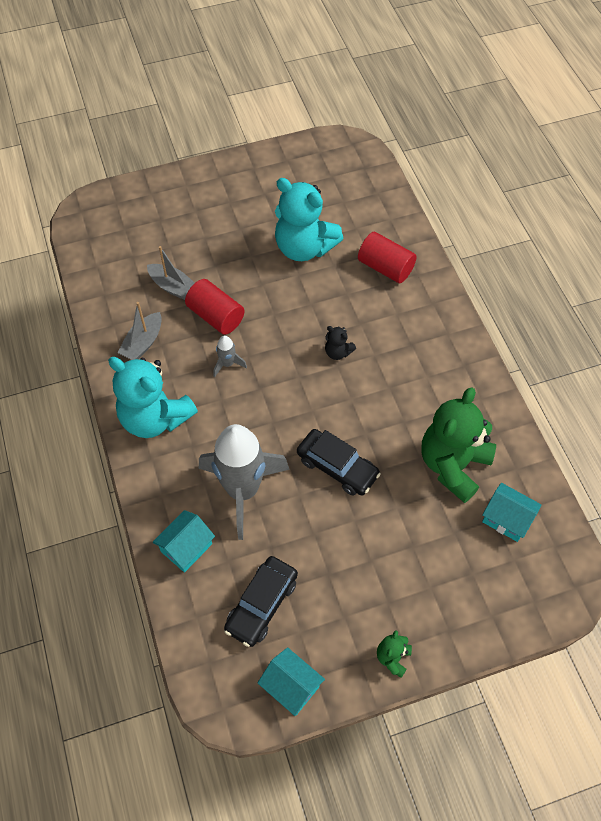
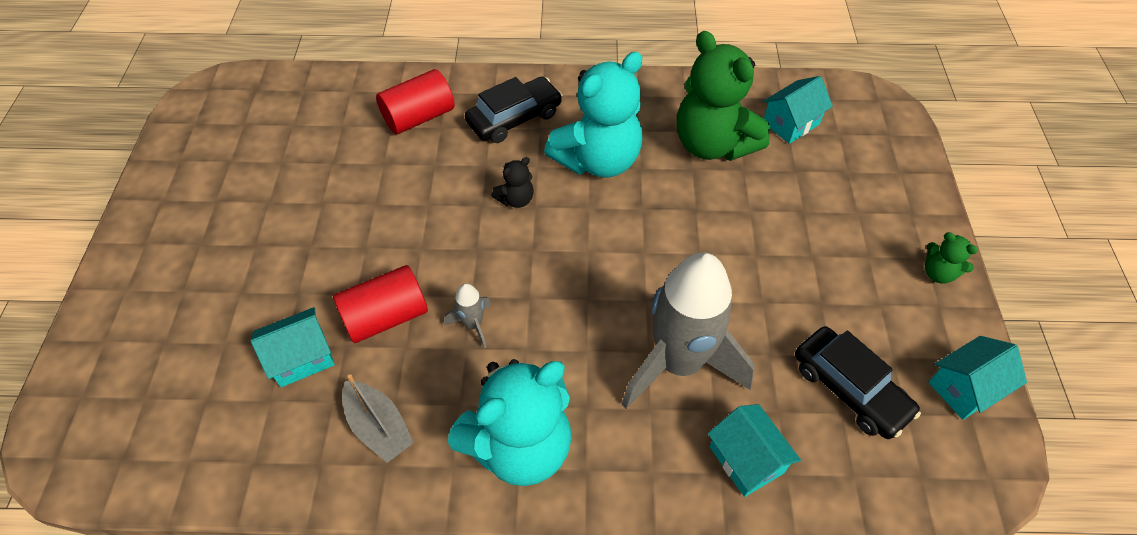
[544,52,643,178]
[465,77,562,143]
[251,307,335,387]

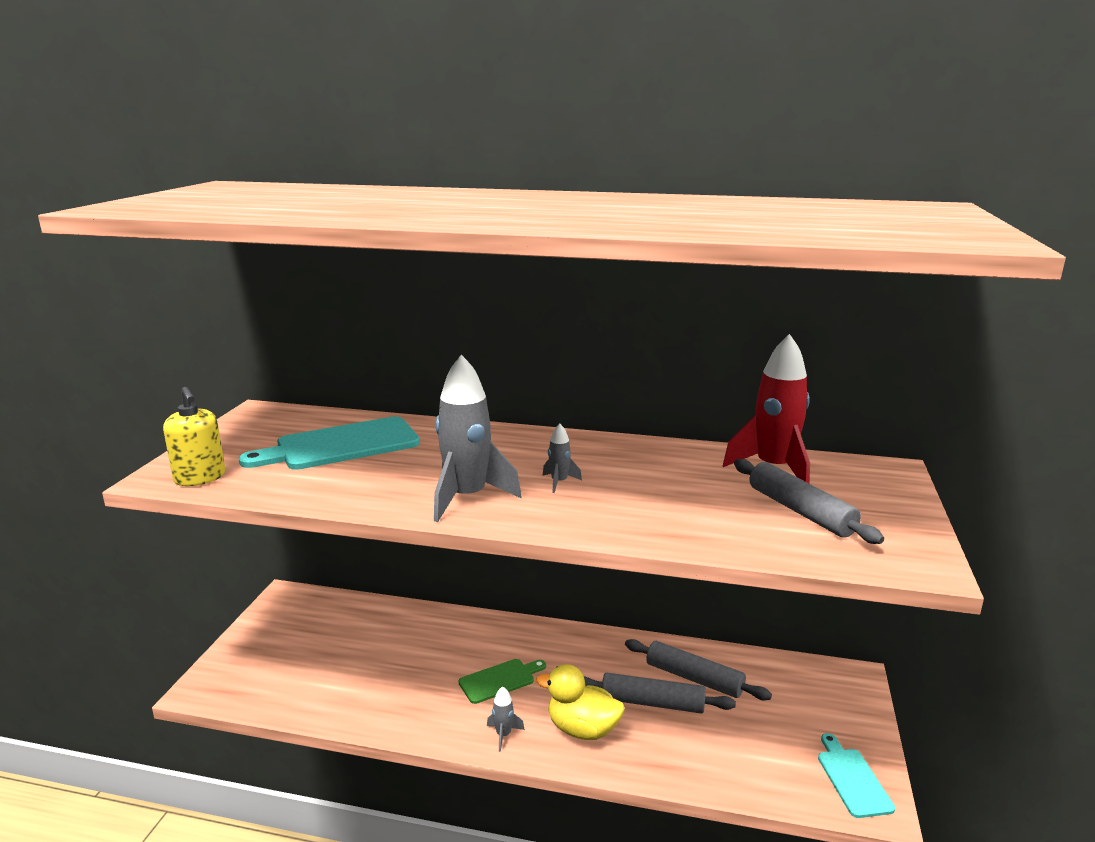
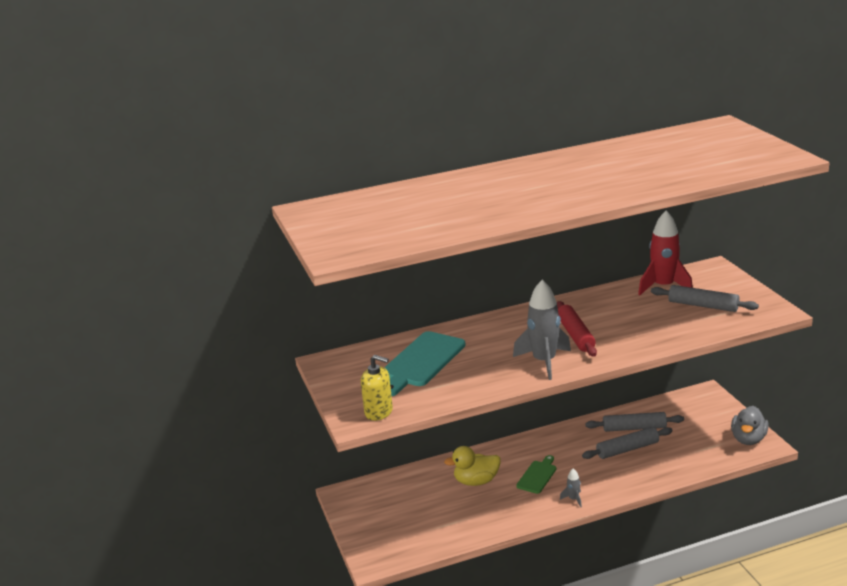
[444,446,501,486]
[557,301,597,357]
[731,406,769,445]

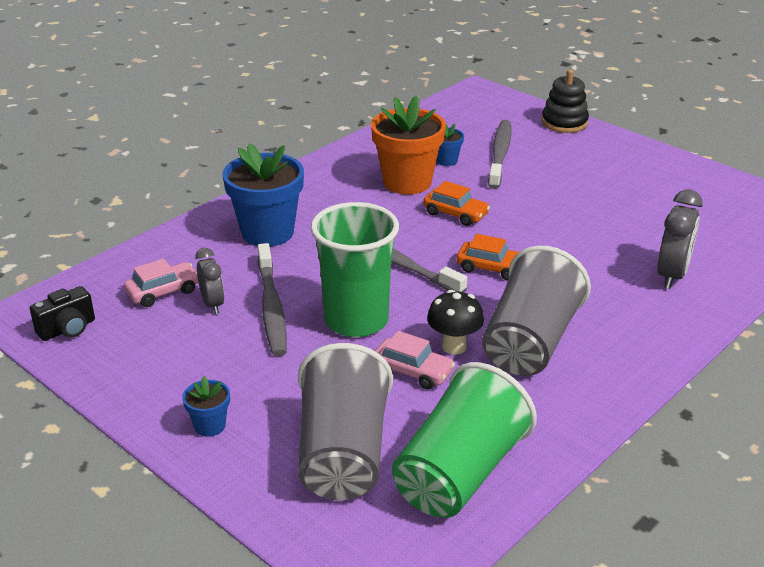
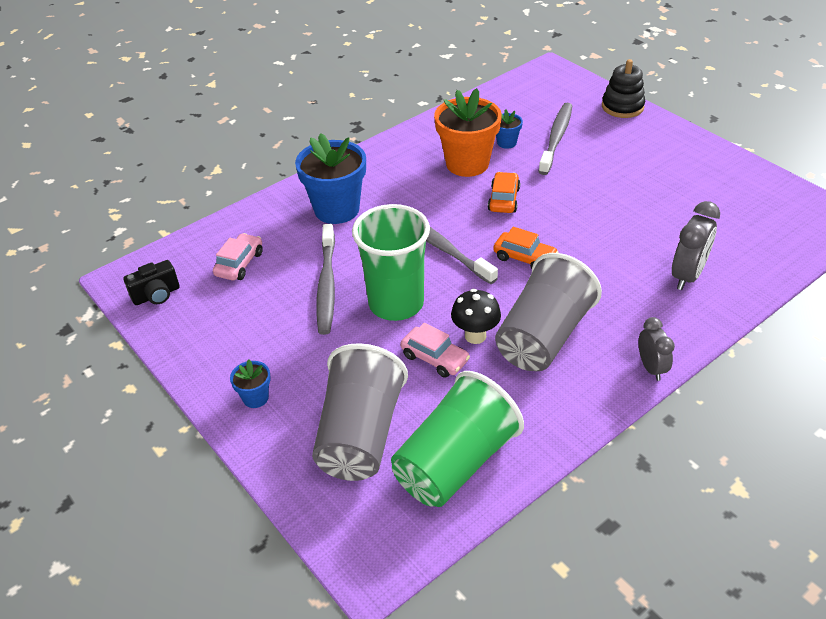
[639,317,675,381]
[213,233,263,281]
[488,172,520,213]

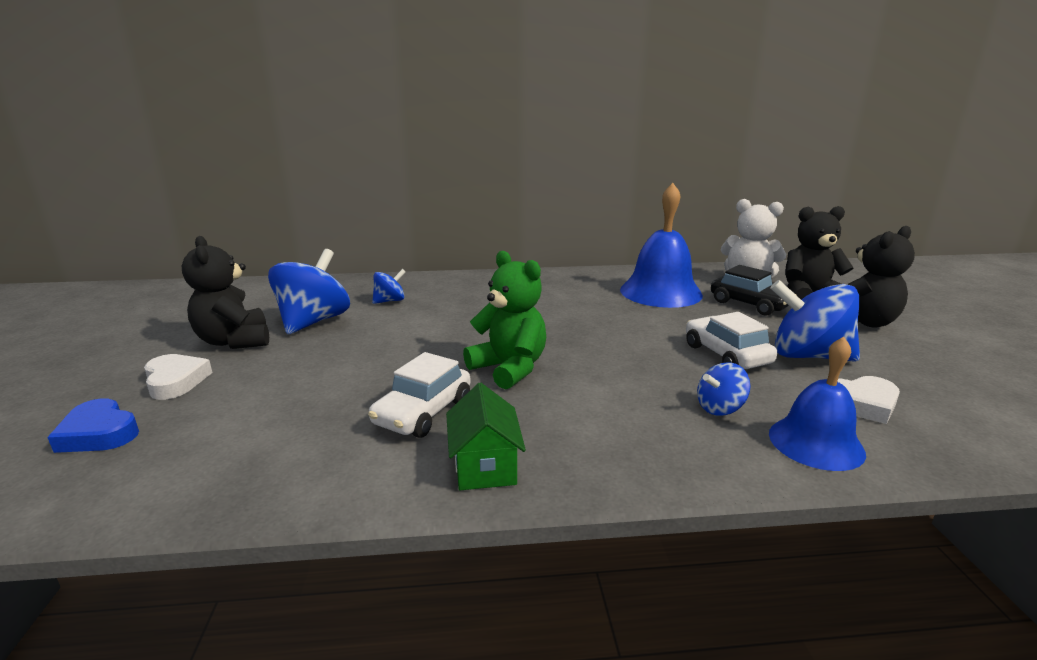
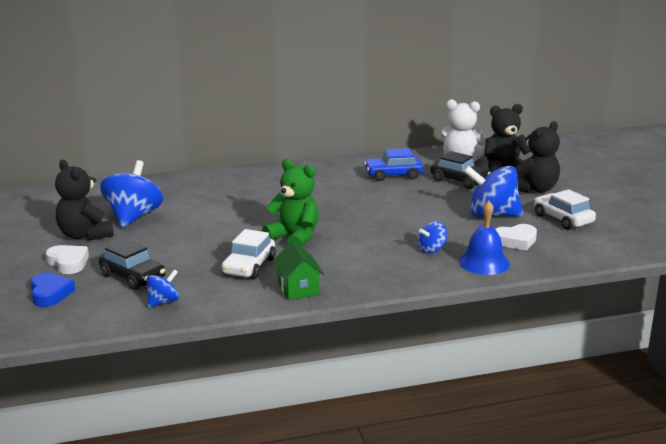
[99,239,166,290]
[147,269,179,307]
[534,189,596,230]
[364,148,423,181]
[30,273,75,307]

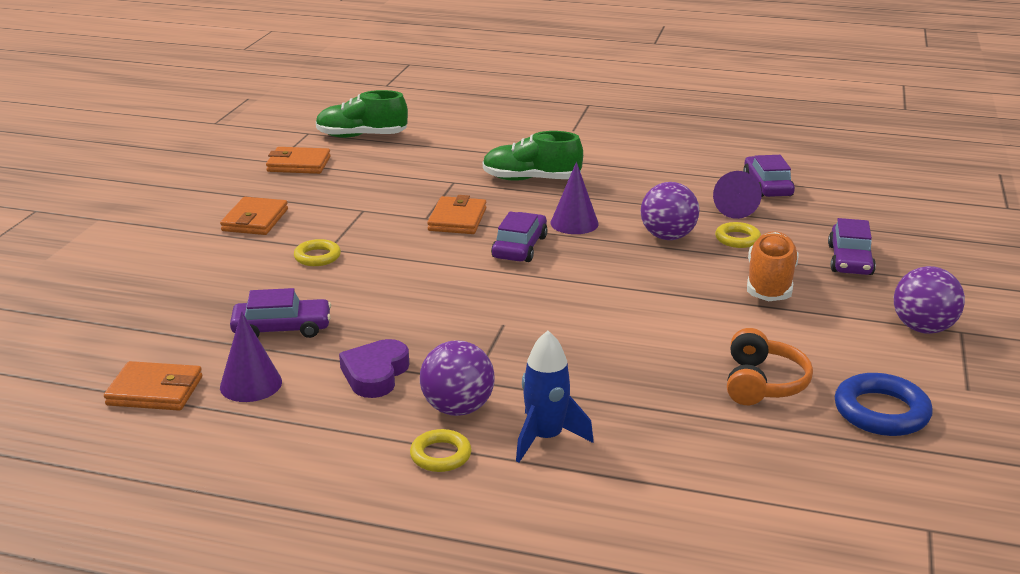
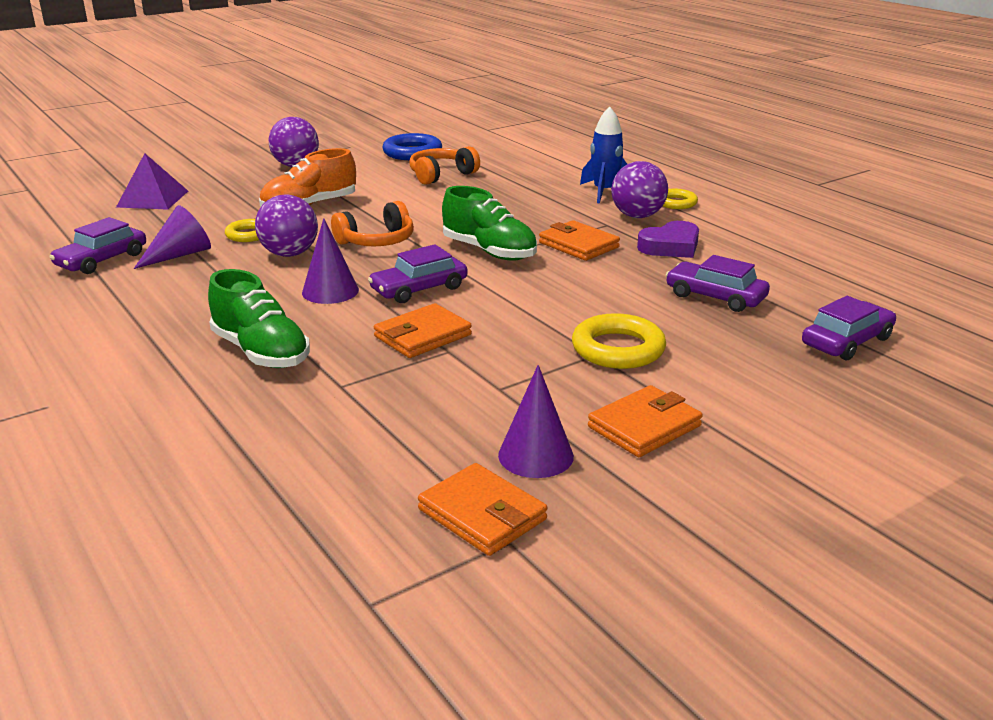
[116,153,188,210]
[331,201,414,246]
[539,220,620,261]
[498,365,574,478]
[442,186,537,261]
[802,296,896,360]
[572,313,666,369]

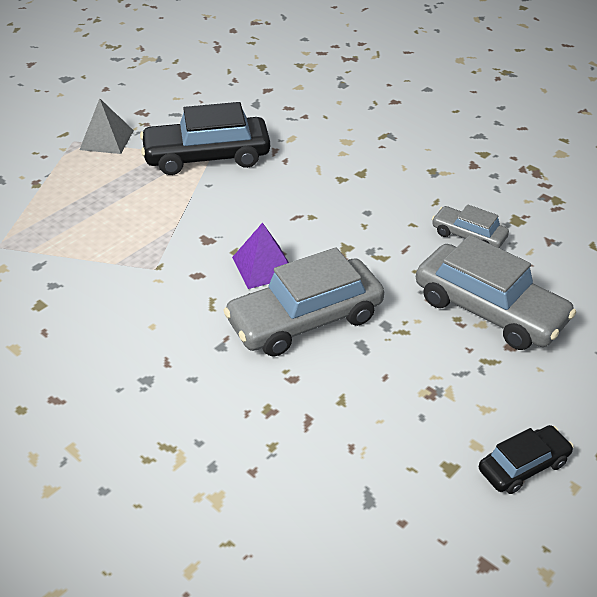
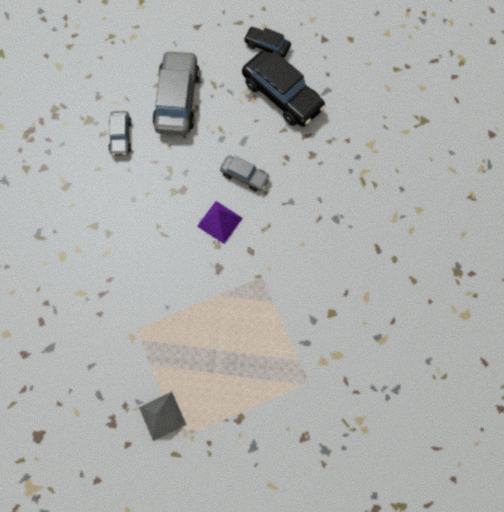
[242,50,326,127]
[220,155,270,192]

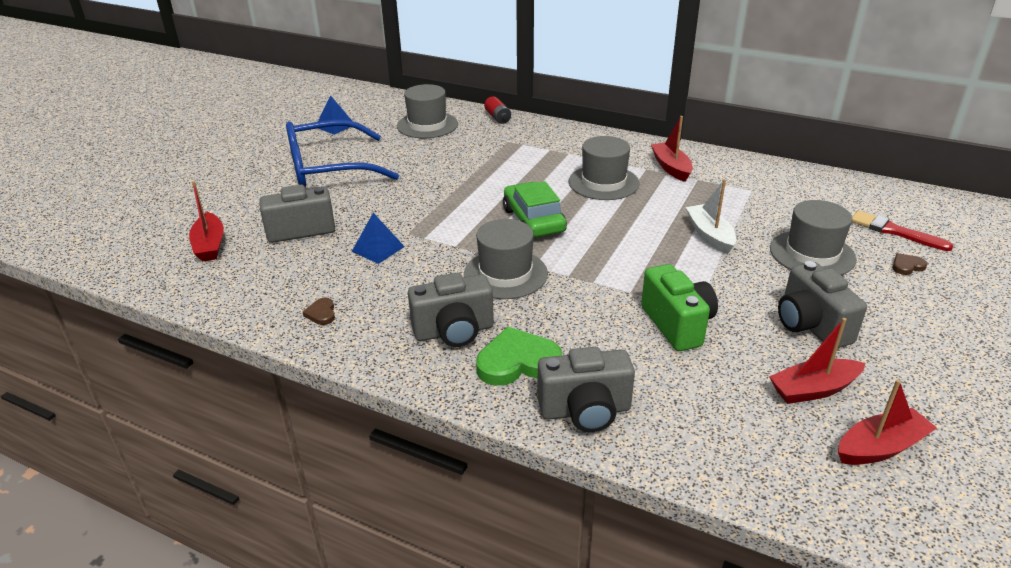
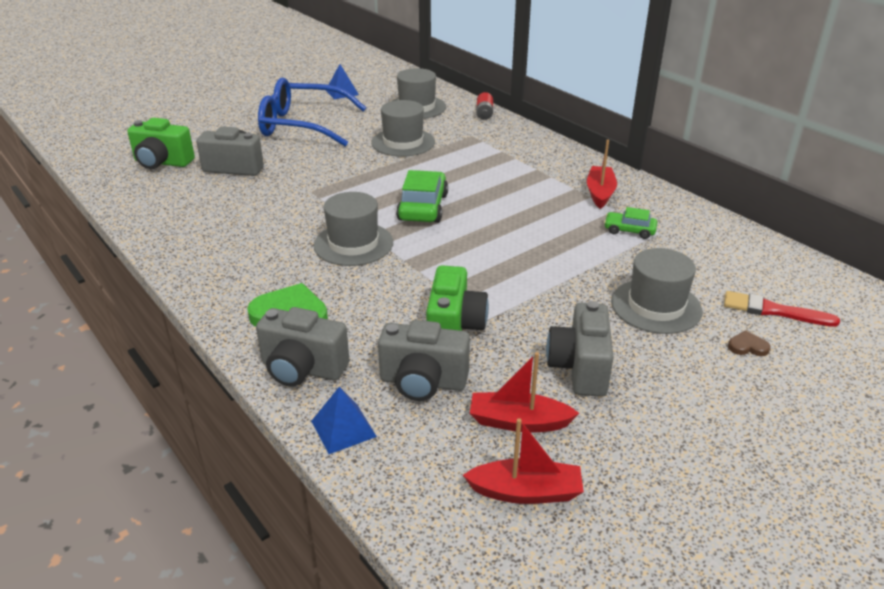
[303,298,335,325] (first image)
[686,179,736,254] (first image)
[604,207,657,239]
[311,387,377,454]
[378,320,470,401]
[371,100,435,157]
[127,118,195,169]
[724,291,840,327]

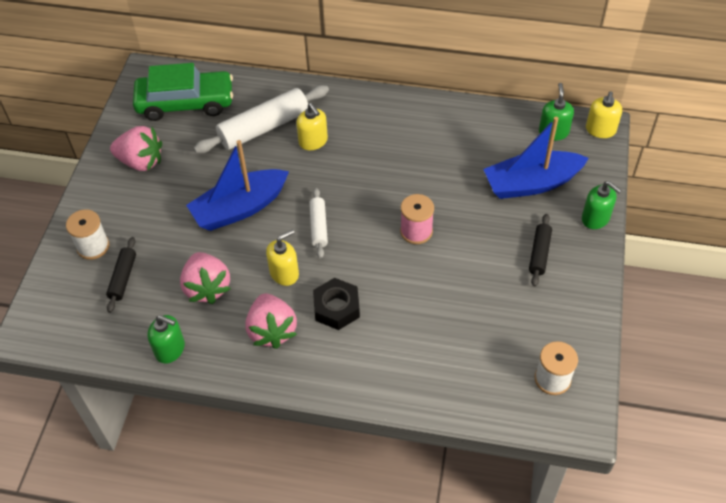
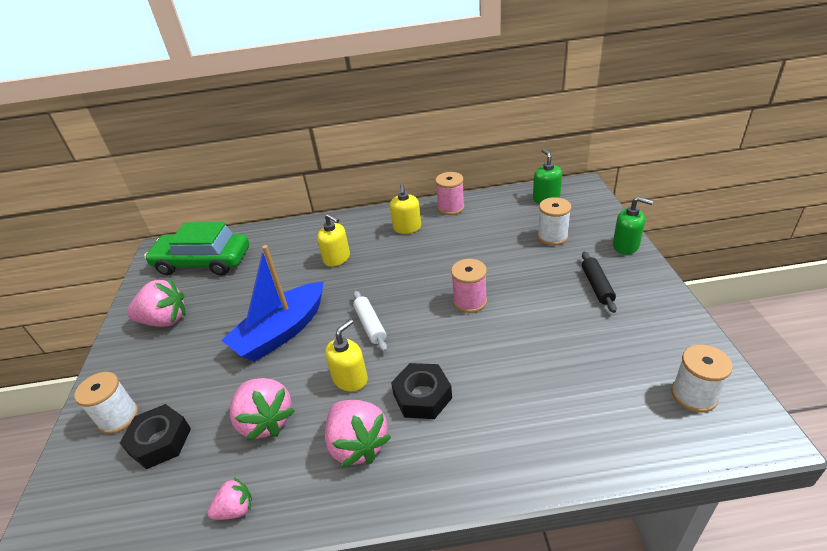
[194,85,329,153] (first image)
[435,172,465,215]
[390,184,421,234]
[120,404,191,469]
[207,478,252,520]
[537,197,572,245]
[144,222,249,276]

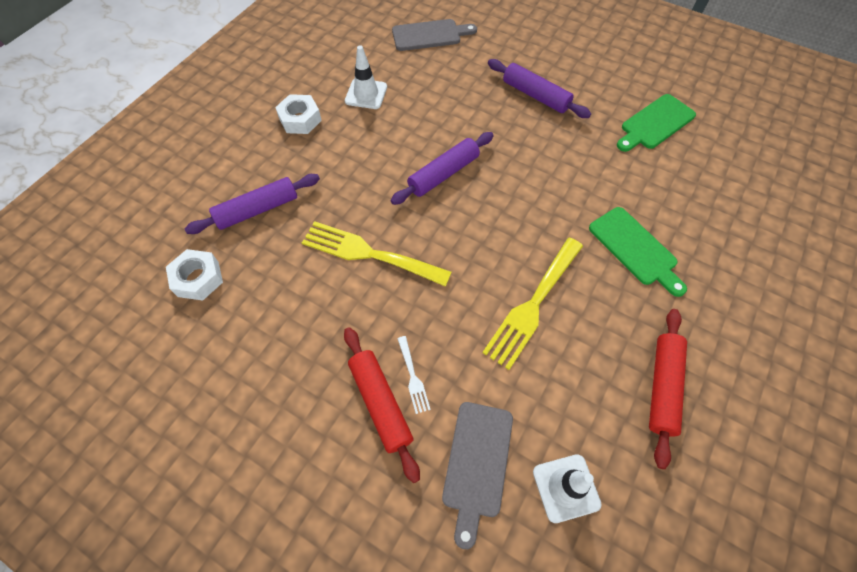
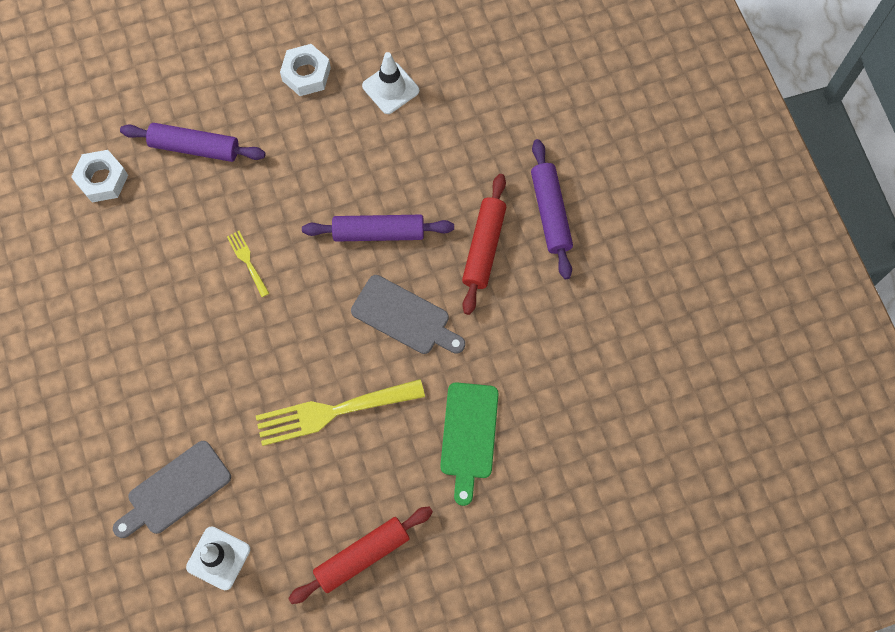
[397,336,431,414] (first image)
[617,94,696,152] (first image)
[462,174,506,315]
[351,275,465,354]
[227,231,269,297]

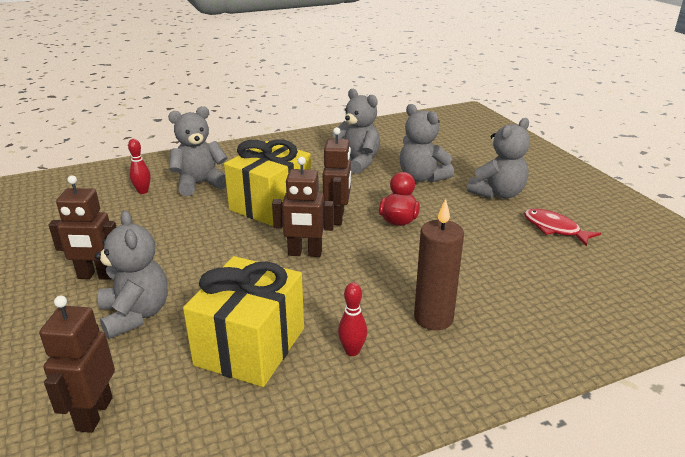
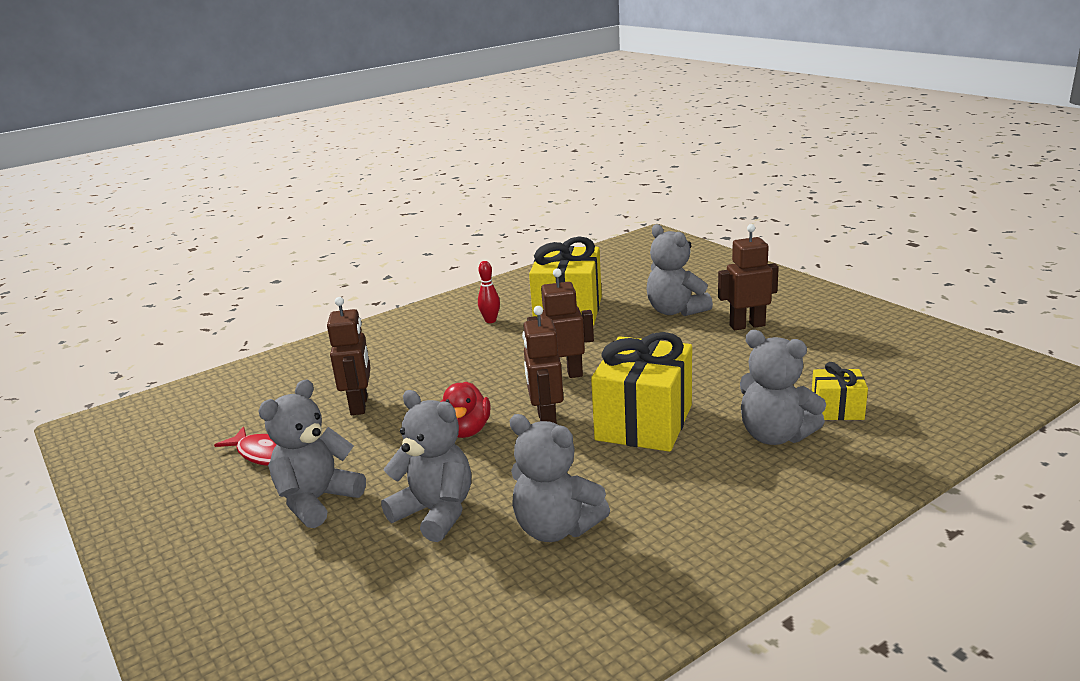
[414,199,464,330] (first image)
[327,297,371,415]
[812,362,868,420]
[740,330,826,445]

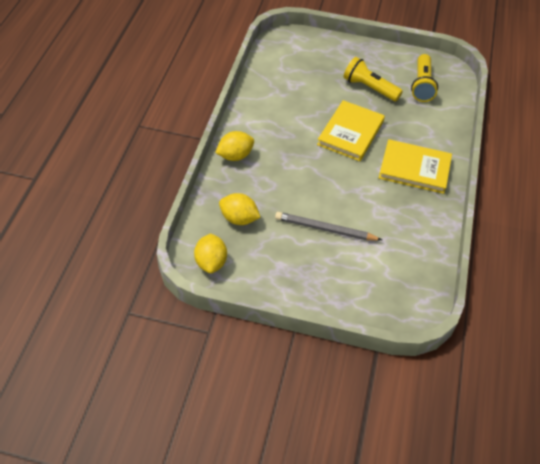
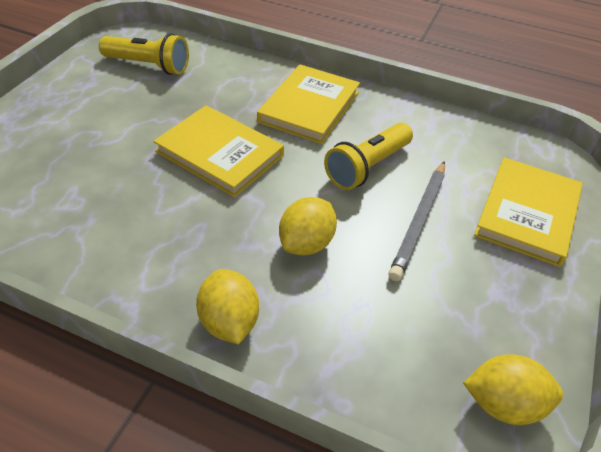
[474,157,583,267]
[279,197,337,255]
[324,123,413,190]

